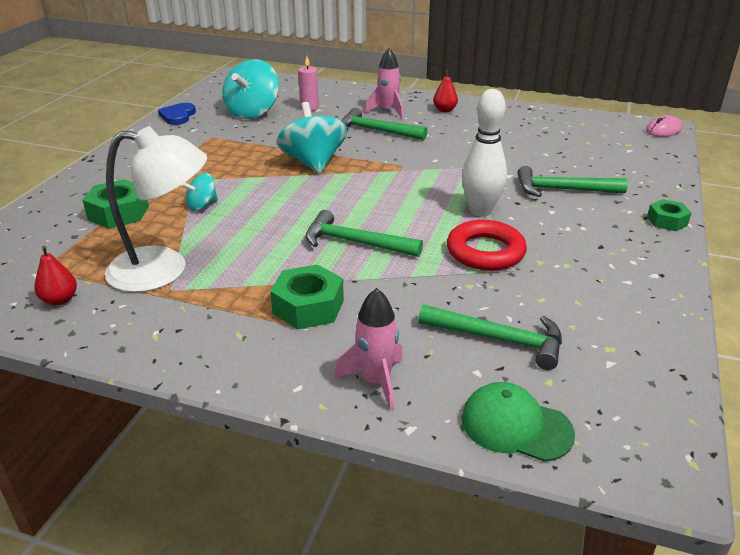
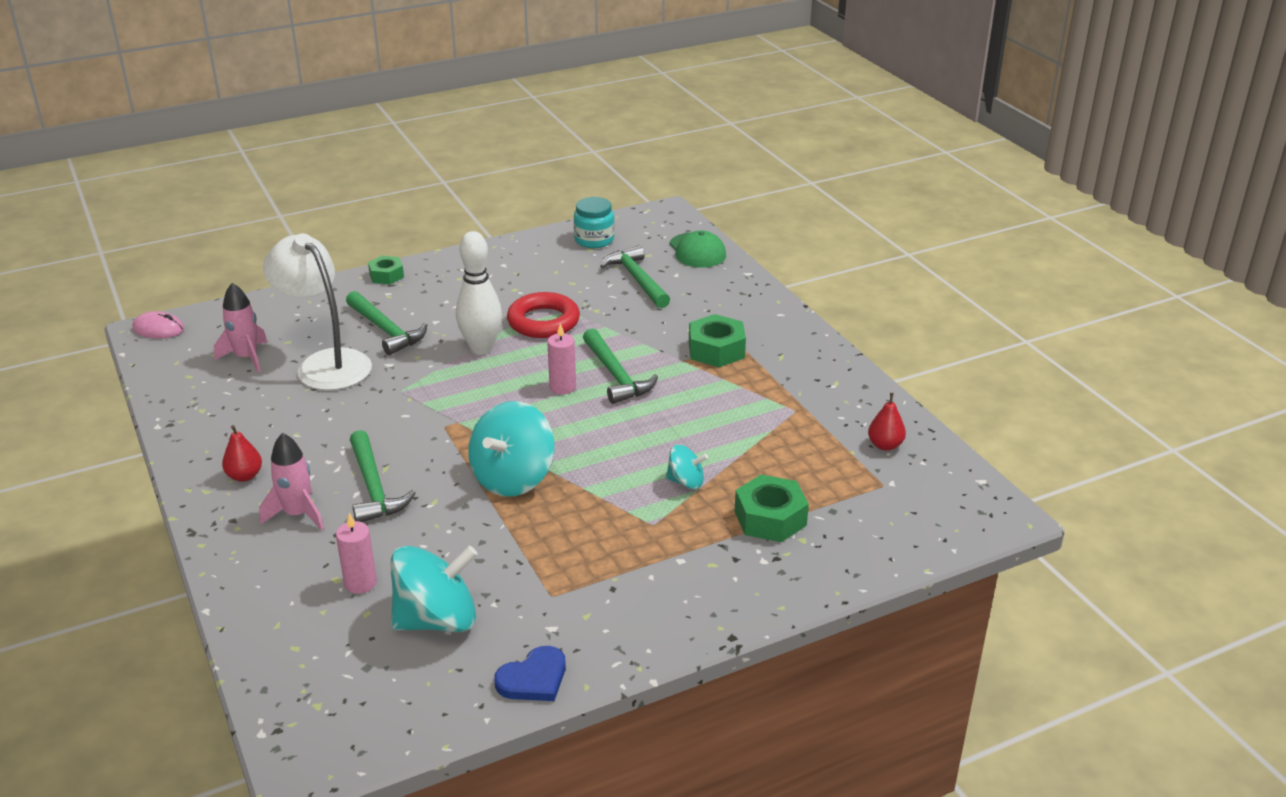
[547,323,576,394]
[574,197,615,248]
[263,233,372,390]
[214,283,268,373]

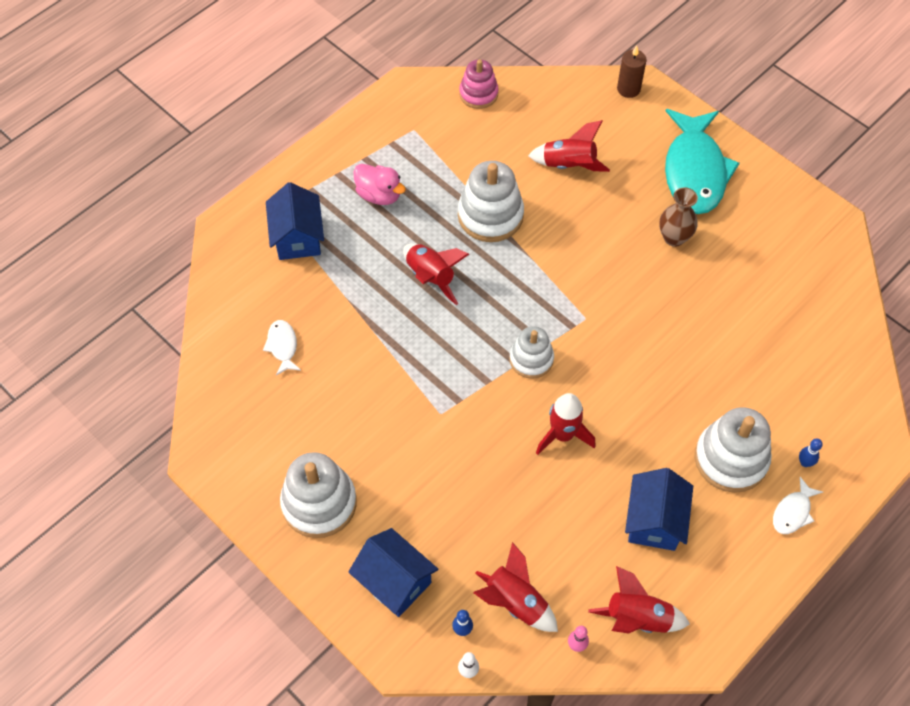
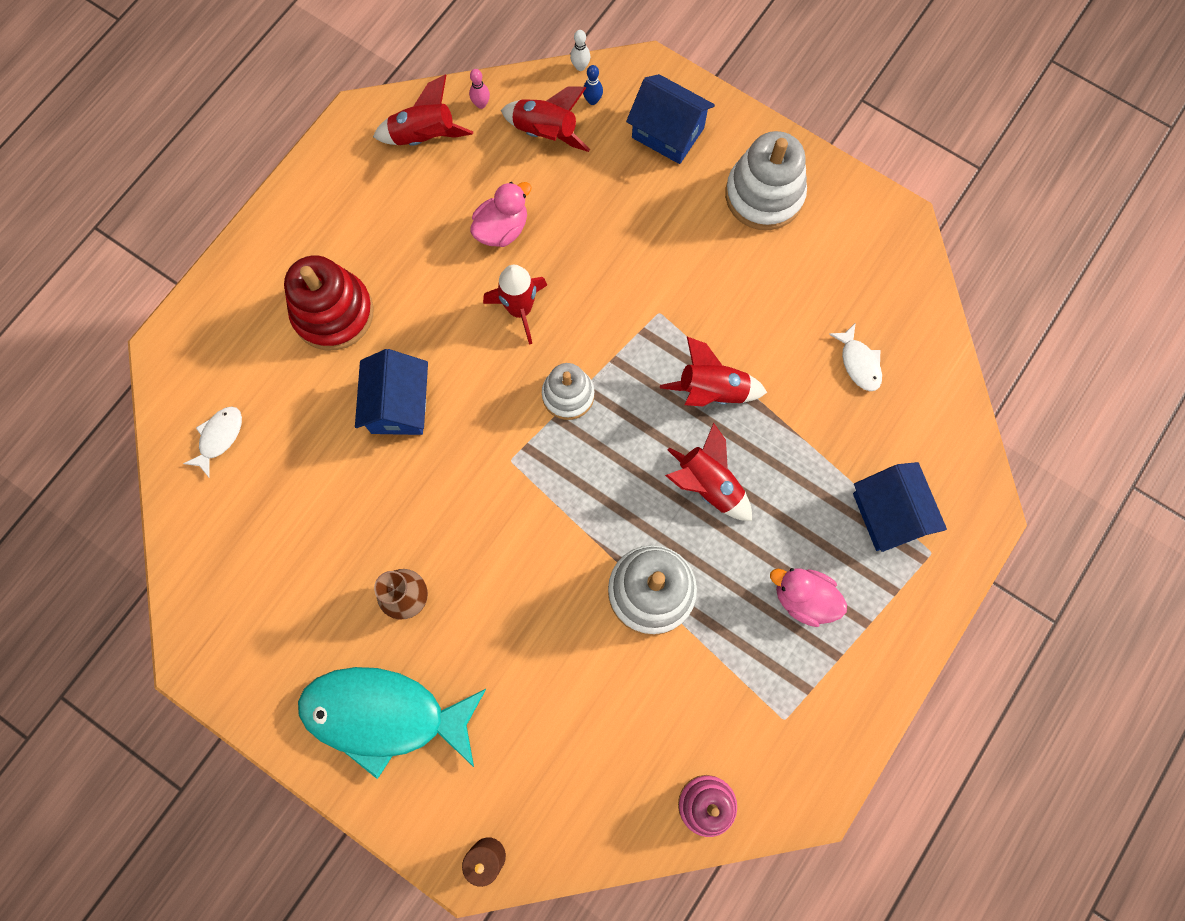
[799,438,823,467] (first image)
[470,182,532,247]
[660,337,767,406]
[355,349,428,435]
[183,406,242,478]
[284,255,374,350]
[298,667,486,779]

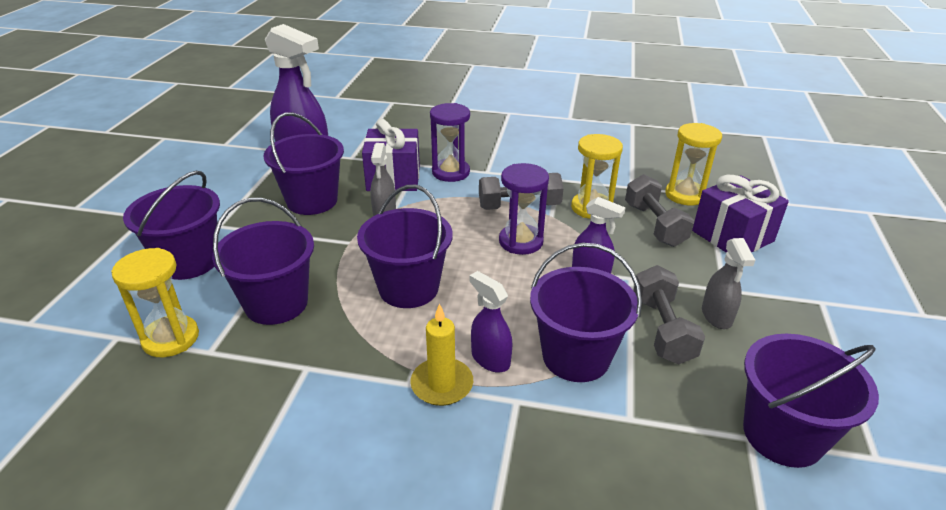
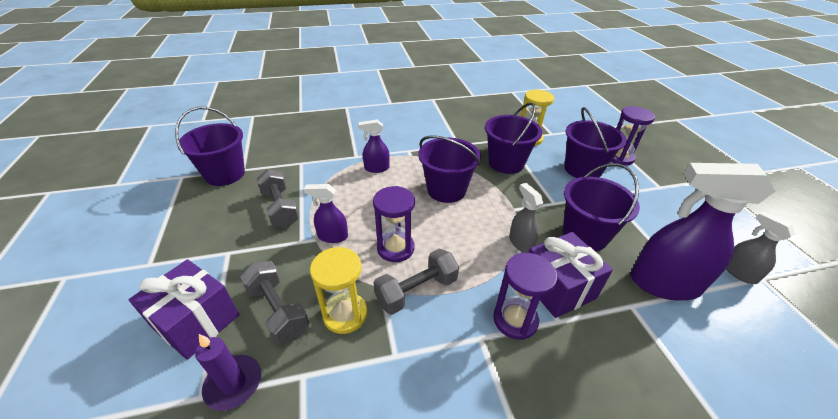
[410,303,473,406] (first image)
[530,243,642,382] (first image)
[611,106,655,165]
[726,211,795,284]
[195,334,261,411]
[359,120,390,173]

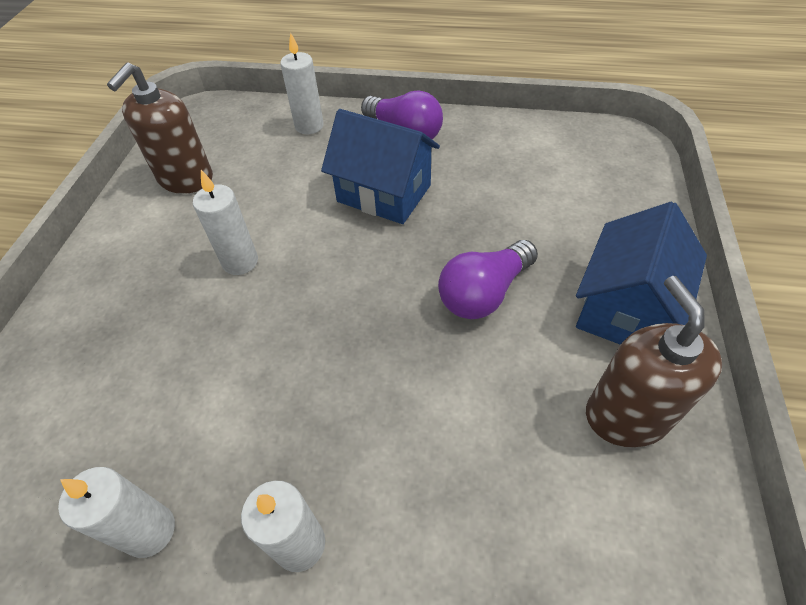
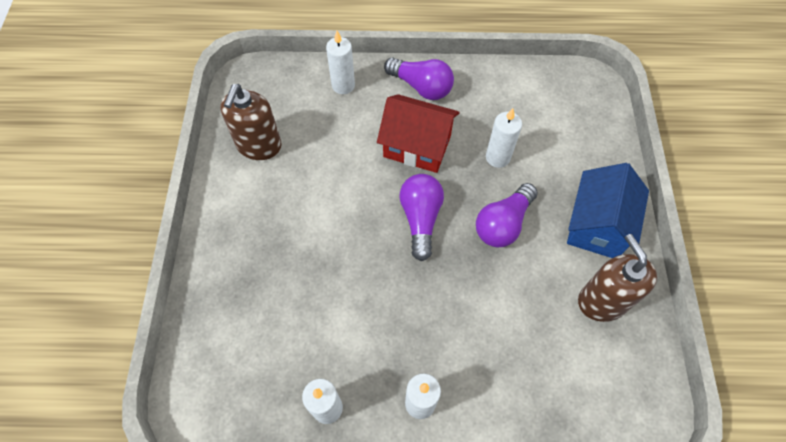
[399,174,444,261]
[486,108,522,168]
[377,94,459,173]

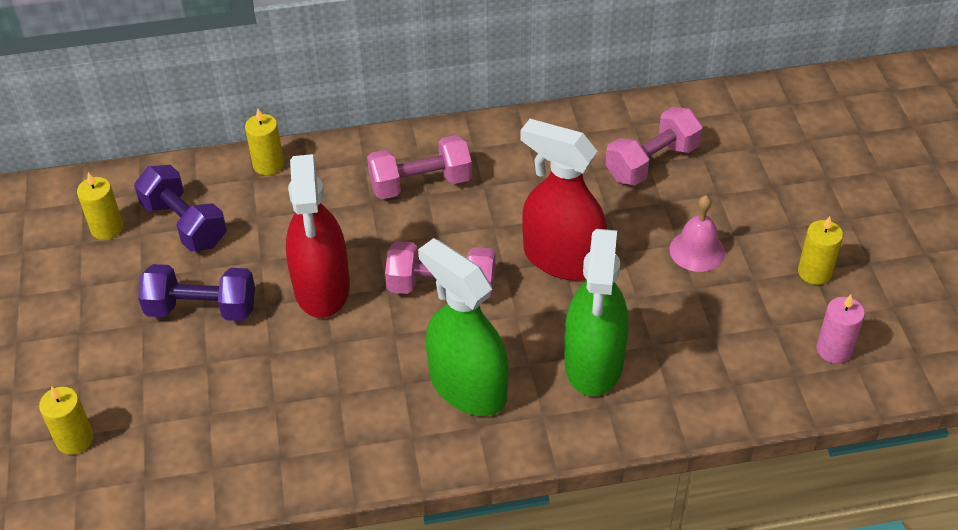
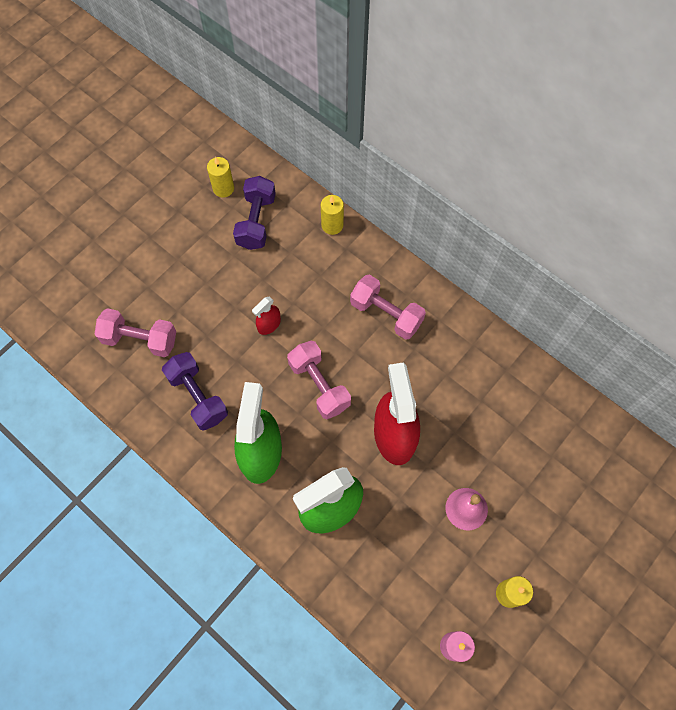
[39,386,94,455] (first image)
[162,352,228,431]
[94,308,176,357]
[252,296,281,335]

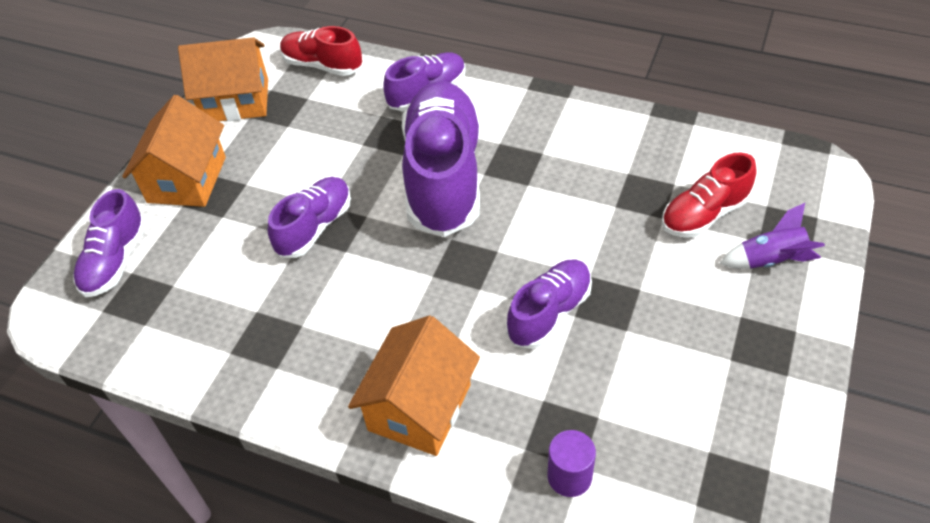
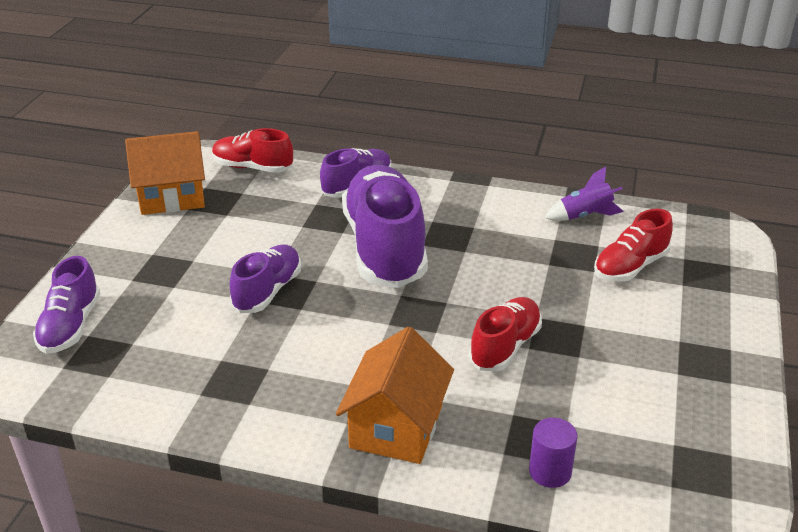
[122,95,226,207] (first image)
[544,167,624,221]
[469,297,542,372]

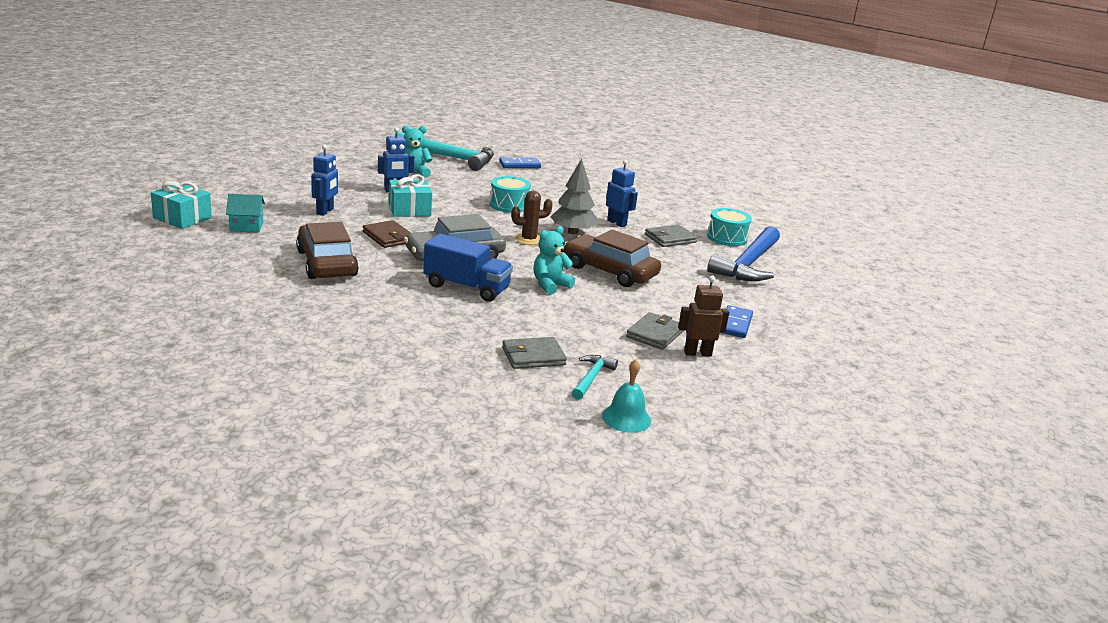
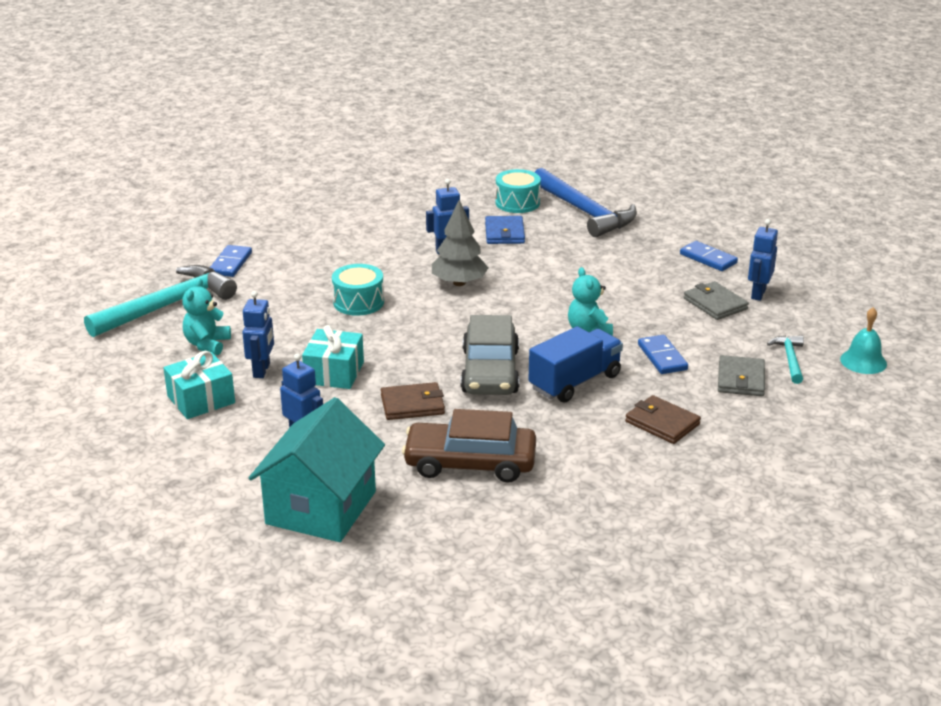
[511,191,553,245] (first image)
[564,230,661,287] (first image)
[625,395,701,444]
[638,335,688,374]
[163,351,235,419]
[485,216,525,244]
[748,219,778,301]
[767,335,804,384]
[249,397,385,542]

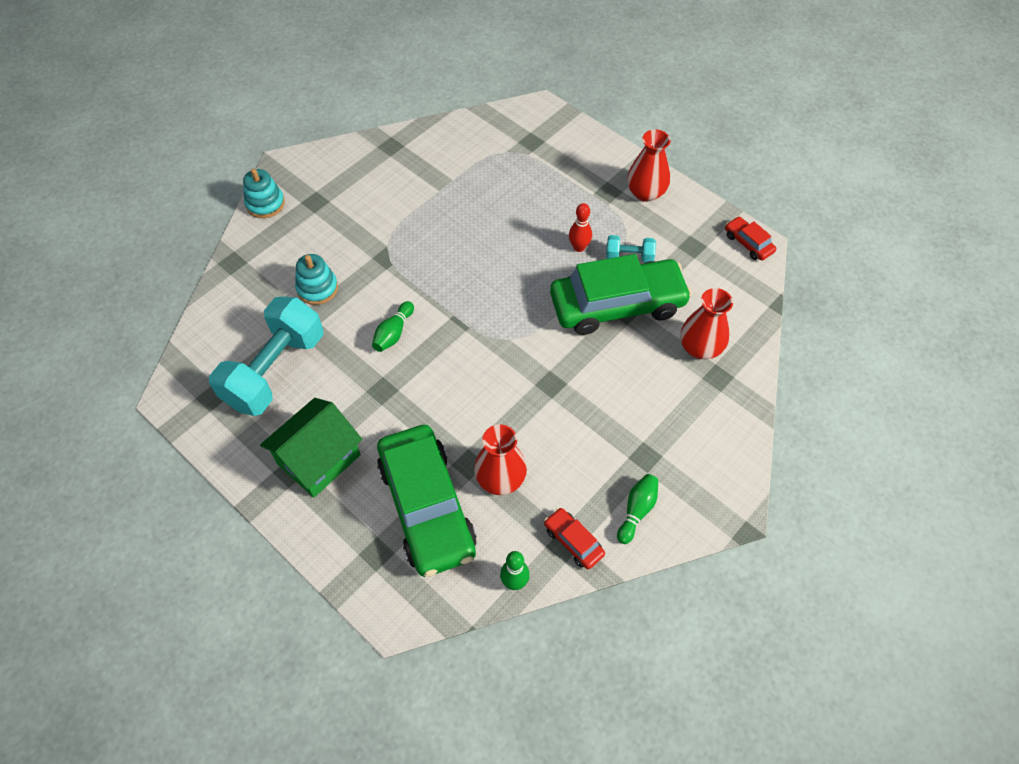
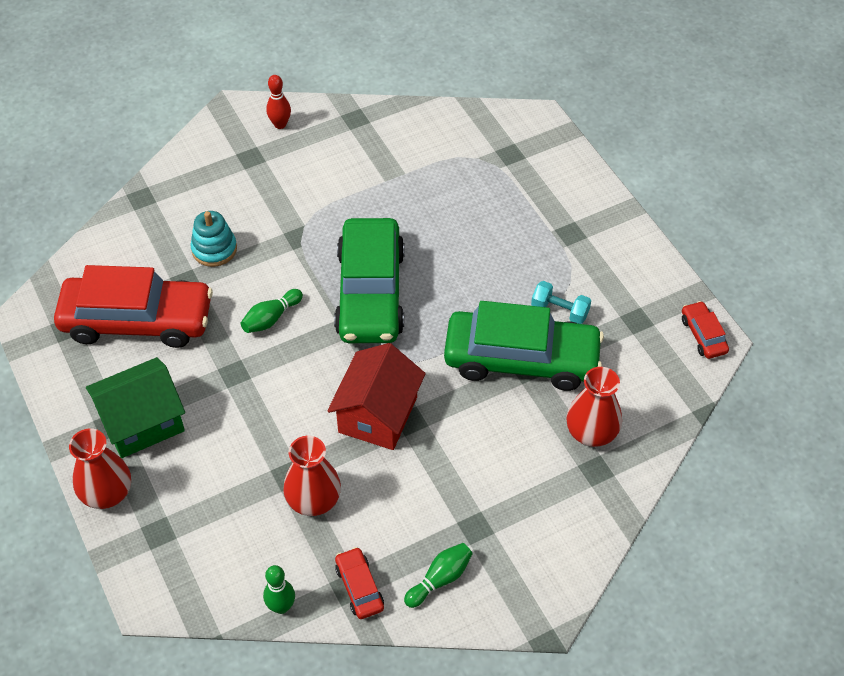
[243,169,285,218] (first image)
[327,343,426,450]
[334,218,404,343]
[266,75,291,129]
[69,428,131,509]
[54,265,213,348]

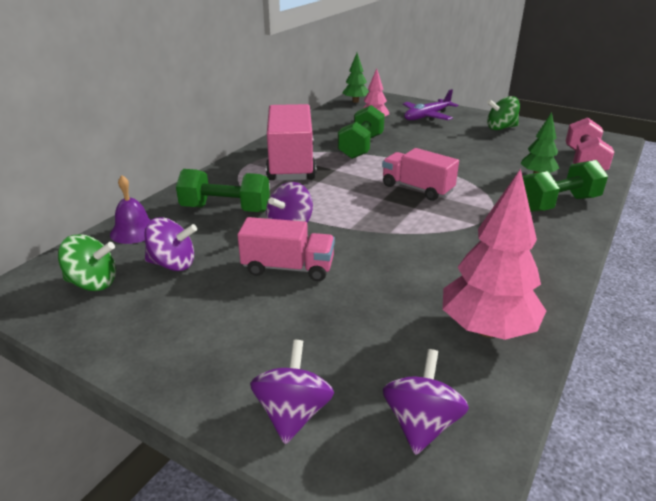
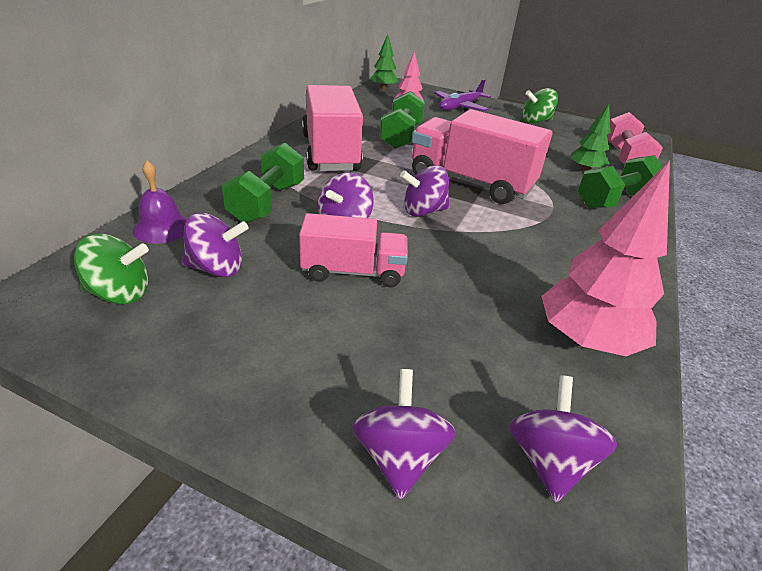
[400,165,450,217]
[222,143,304,223]
[412,109,553,204]

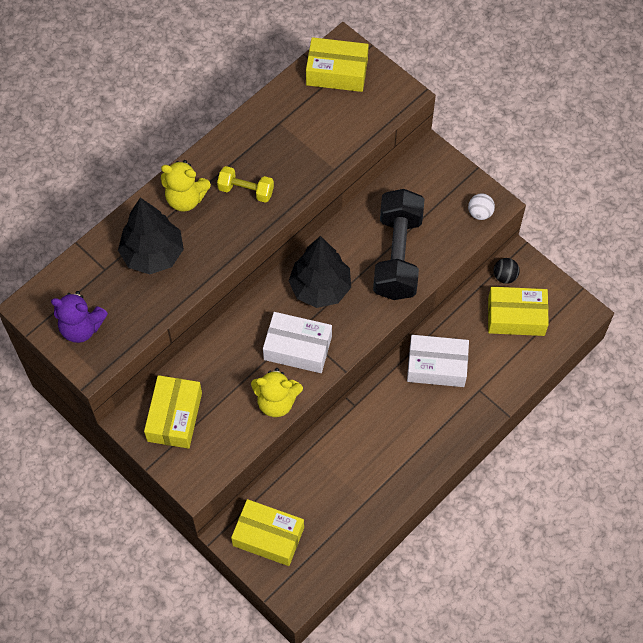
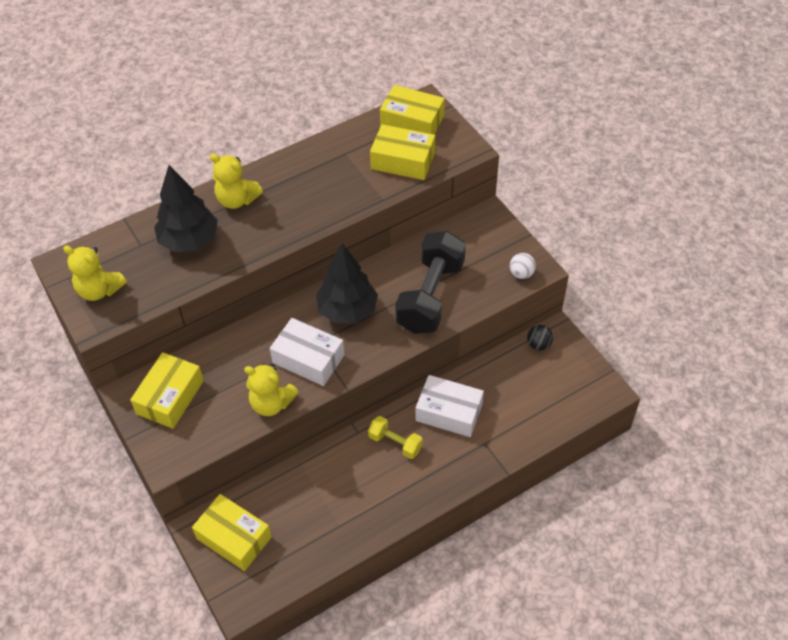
[368,416,423,459]
[370,124,435,180]
[63,245,127,301]

